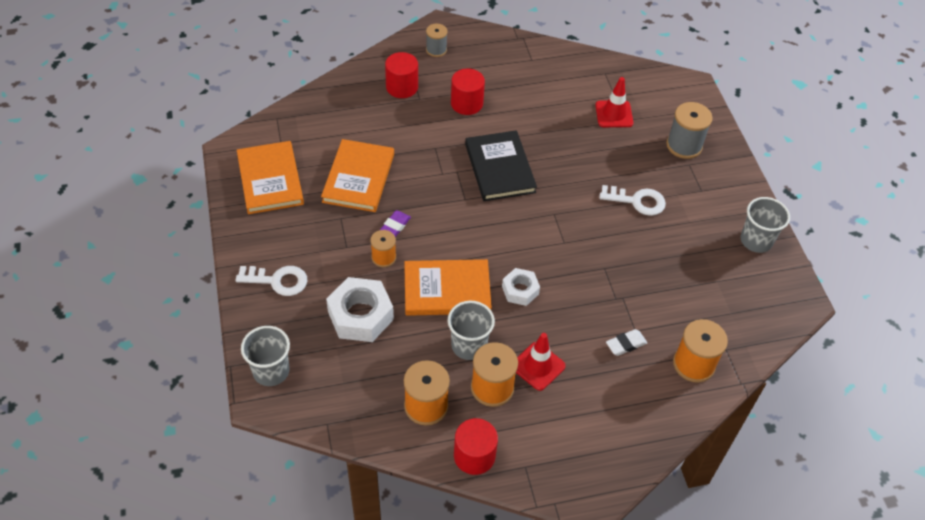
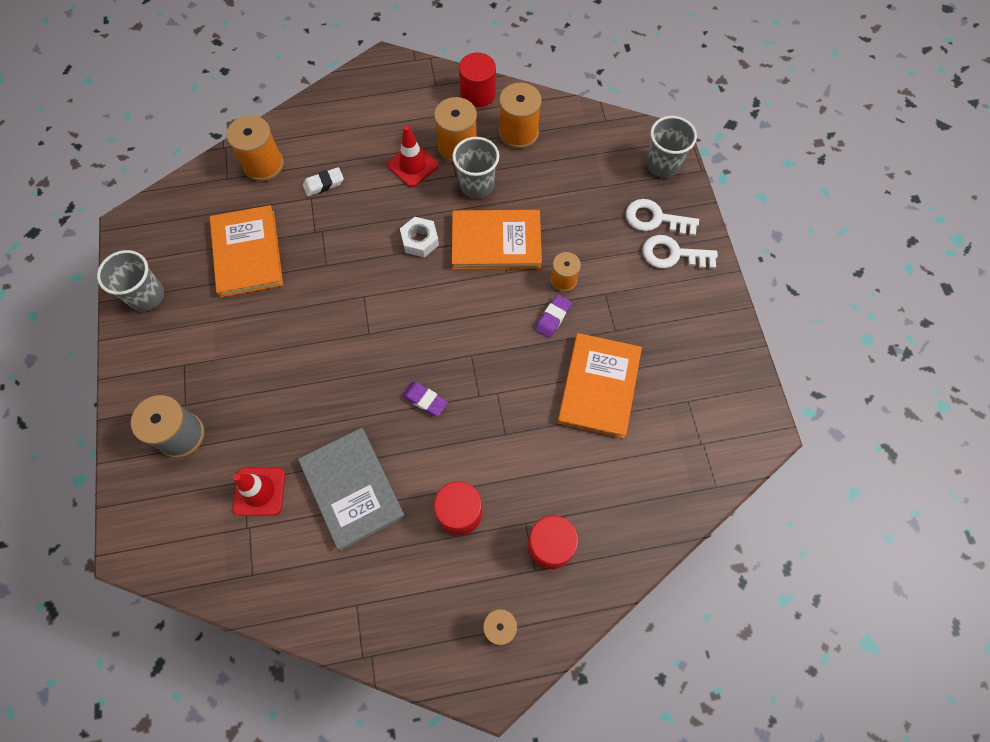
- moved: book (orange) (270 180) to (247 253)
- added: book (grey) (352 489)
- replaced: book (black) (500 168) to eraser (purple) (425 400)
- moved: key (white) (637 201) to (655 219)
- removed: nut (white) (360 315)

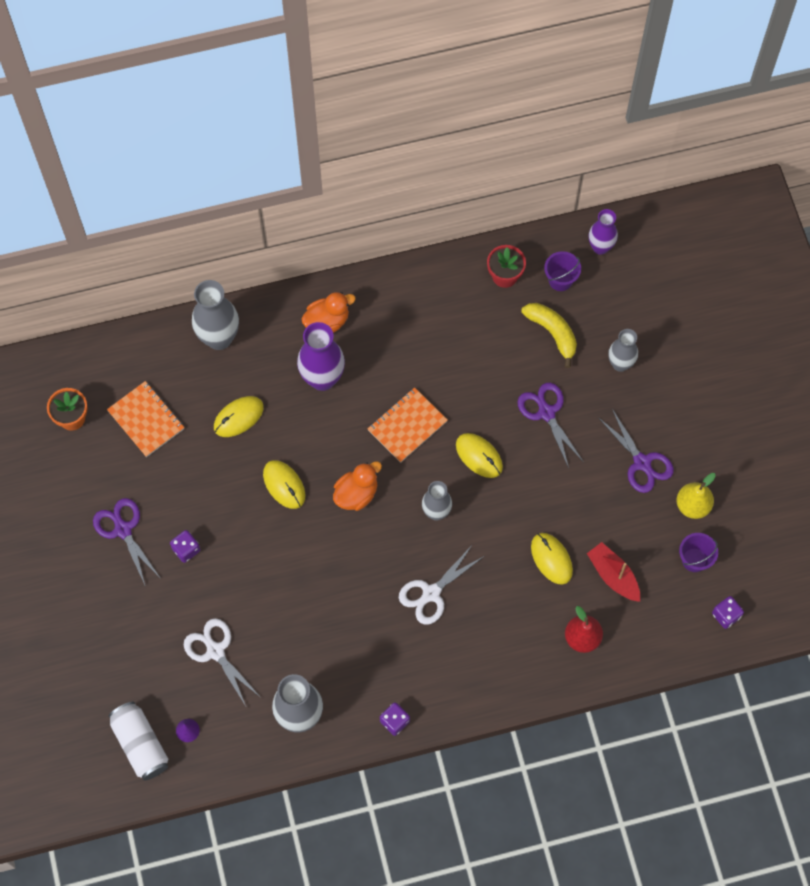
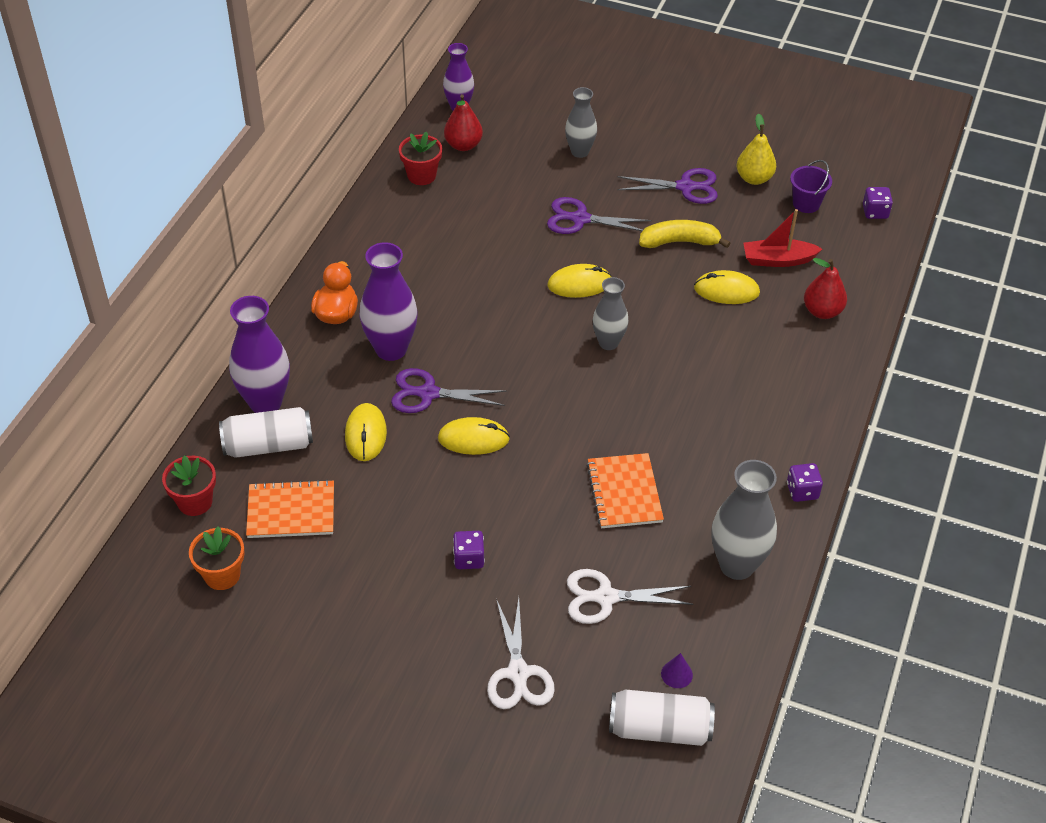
- added: flower pot (red) (195 502)
- added: can (white) (268 445)
- recoloured: vase (grey) (219 338) to vase (purple) (265 402)
- moved: scissors (purple) (123 530) to (428 393)
- replaced: bucket (purple) (560 280) to pear (red) (463 145)
- moved: scissors (white) (431 593) to (518 673)
- moved: notebook (orange) (407 426) to (624 492)
- moved: banana (yellow) (552 333) to (679 242)
- removed: duck (orange) (356 494)

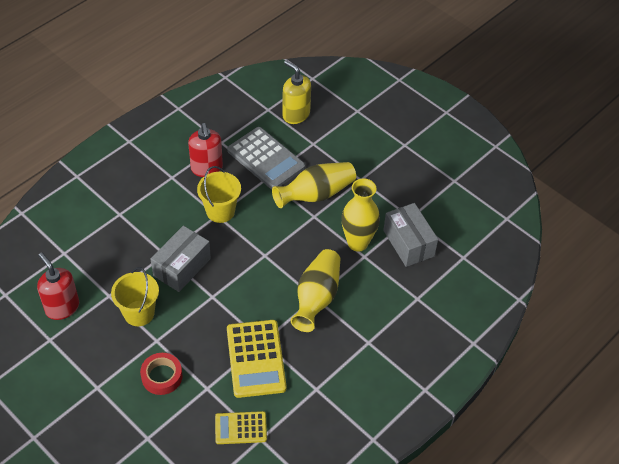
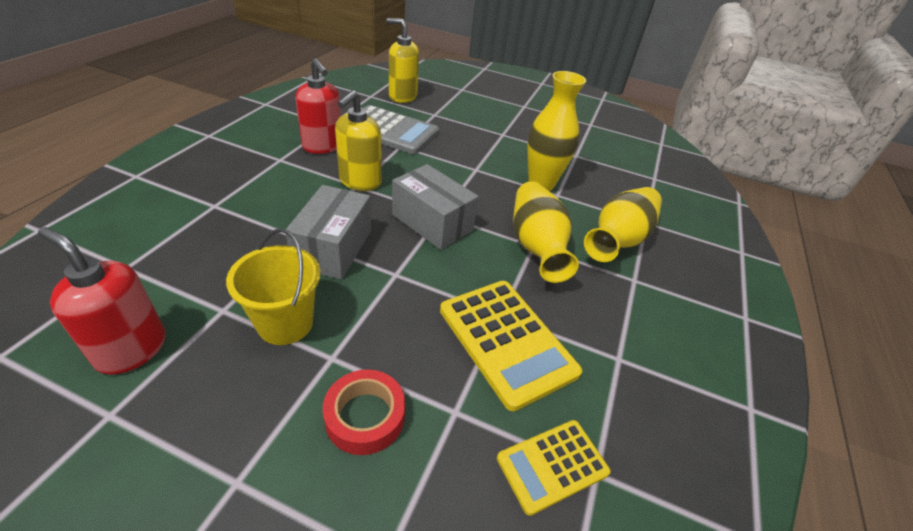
- replaced: bucket (yellow) (220 211) to soap dispenser (yellow) (360 181)
- moved: box (grey) (408 243) to (432 222)
- moved: vase (yellow) (316 195) to (618 240)

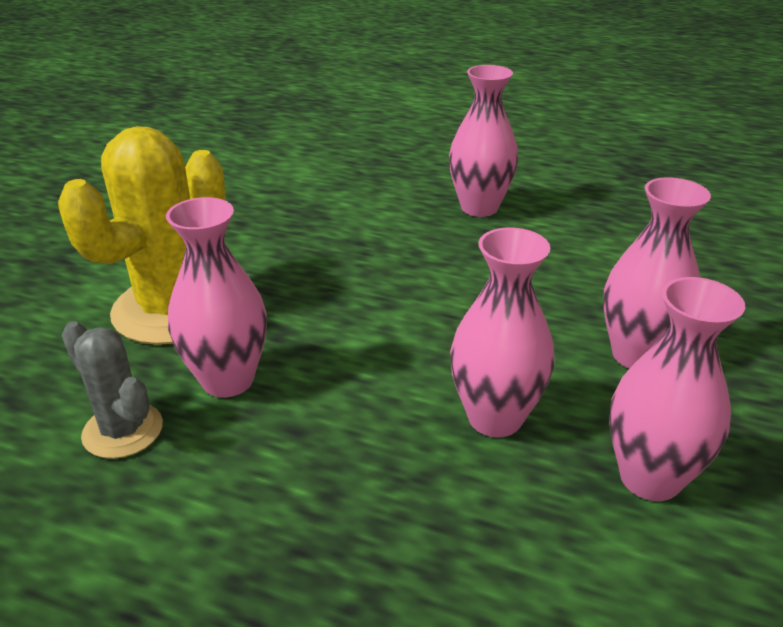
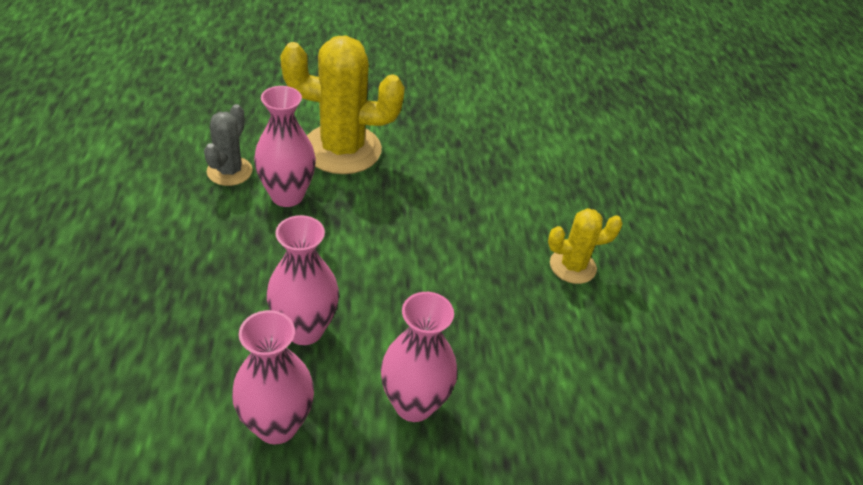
- replaced: vase (pink) (479 208) to cactus (yellow) (572 266)

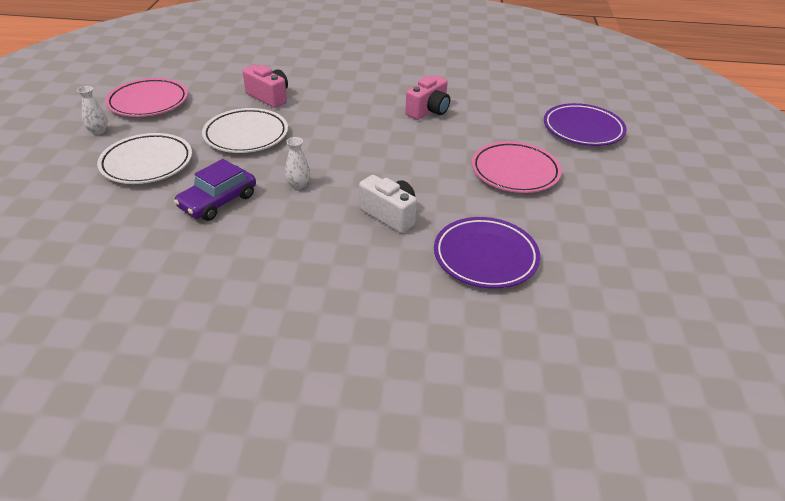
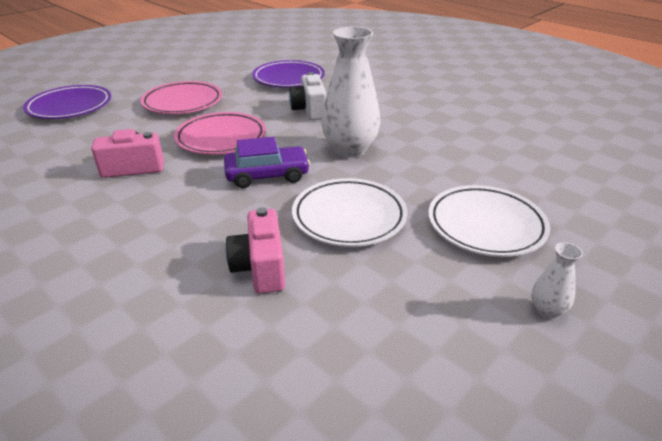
- moved: plate (pink) (148 102) to (221 138)
- moved: car (purple) (218 201) to (267 175)
- resized: vase (white) (298 185) = (350 149) x2.24

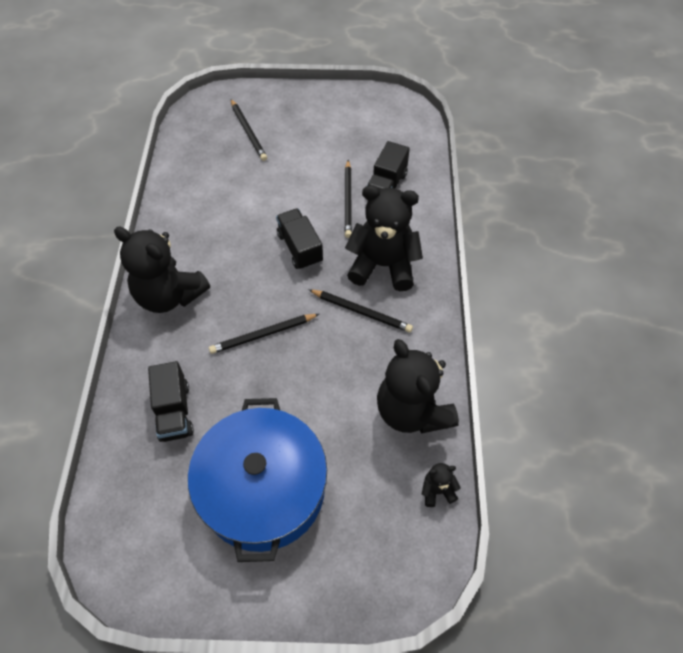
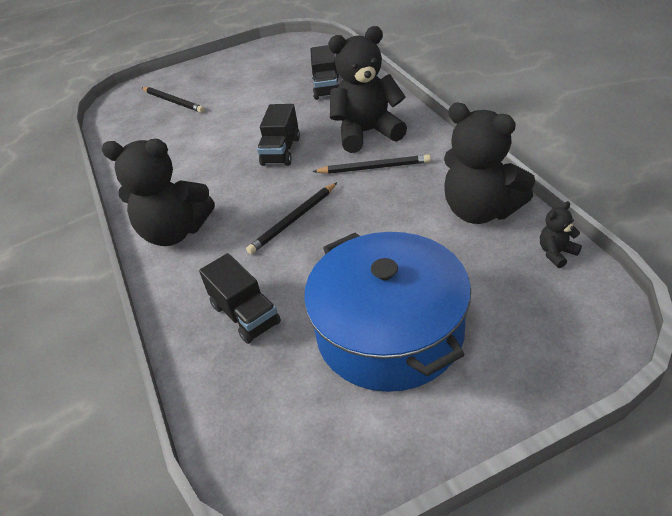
- turned: truck (black) (300 248) = (281 151) 120 degrees counterclockwise
- removed: pencil (black) (348 200)

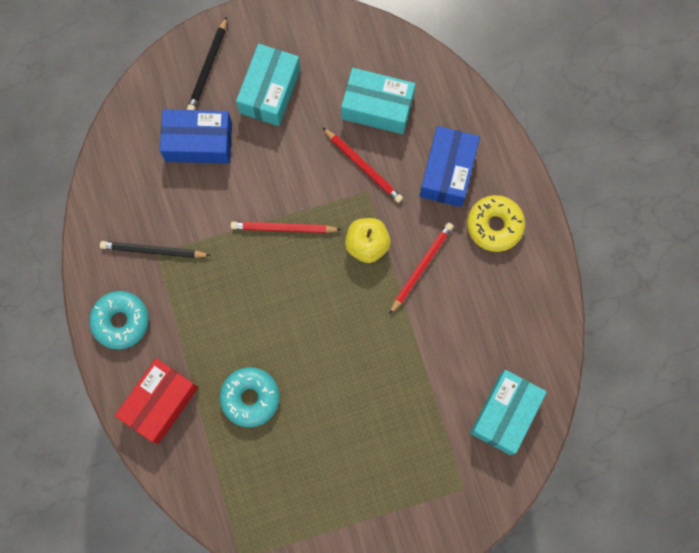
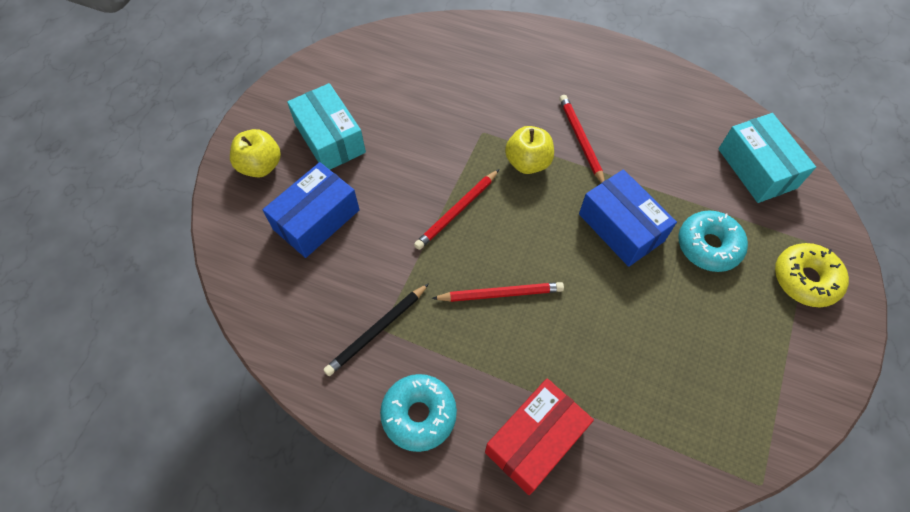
- replaced: pencil (black) (208 67) to apple (yellow) (260 166)
- moved: pencil (red) (363 166) to (500 294)
- turned: box (red) (160 403) = (535 440) 60 degrees clockwise
- moved: box (blue) (447 172) to (621 227)
- moved: donut (turquoise) (250 398) to (708 246)
- moved: donut (yellow) (494 226) to (805 279)
- removed: box (turquoise) (377 107)

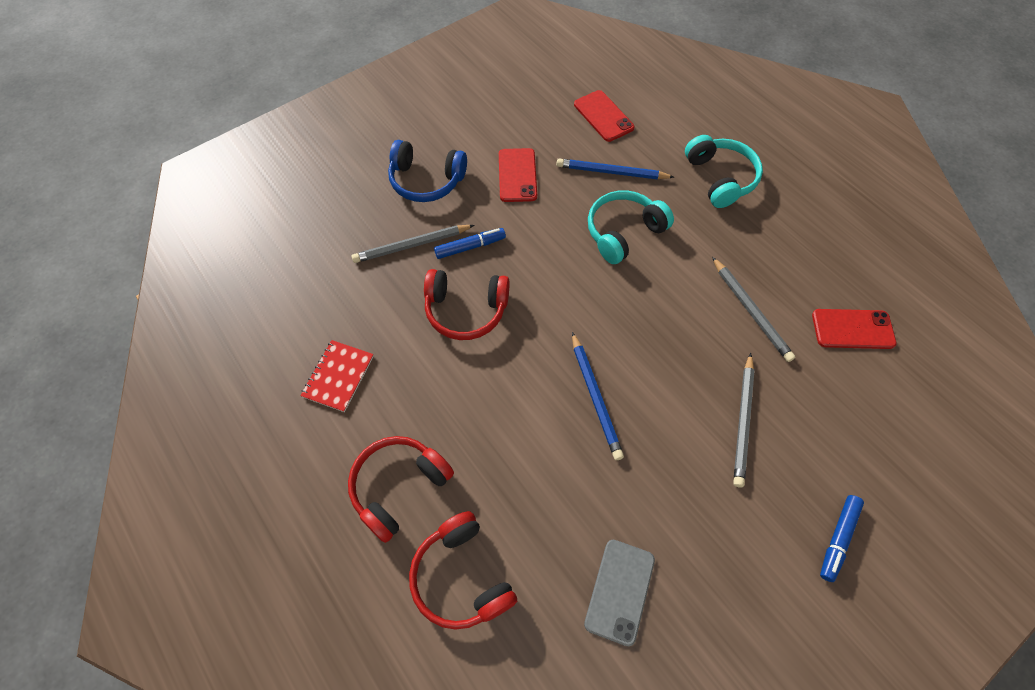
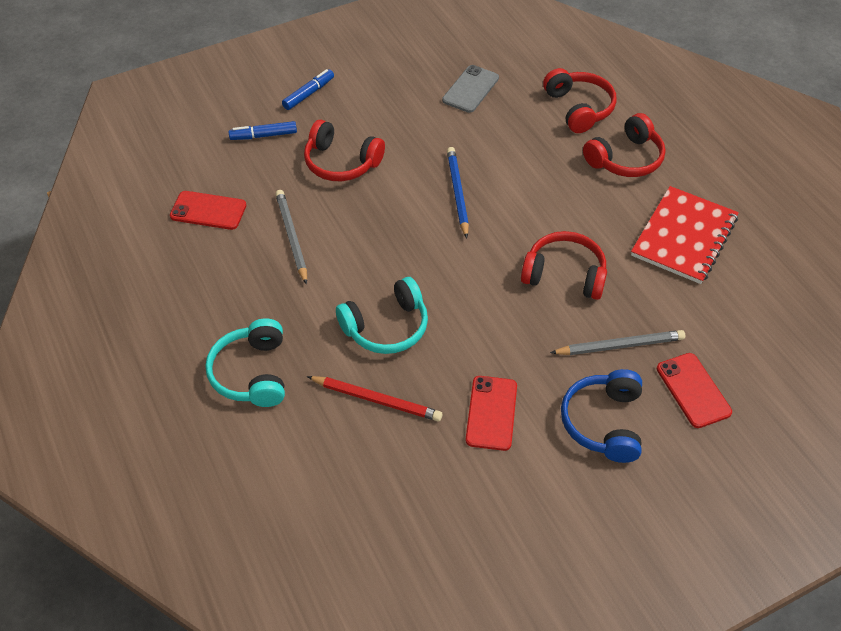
- moved: marker (blue) (470 247) to (264 135)
- replaced: pencil (grey) (743 421) to headphones (red) (341 162)
- recoloured: pencil (blue) (612 172) to pencil (red) (376 400)
- turned: headphones (blue) (426 180) = (603 422) 105 degrees counterclockwise
- resized: notebook (red) (338 376) = (684 237) x1.72
- moved: phone (red) (603 116) to (693 390)

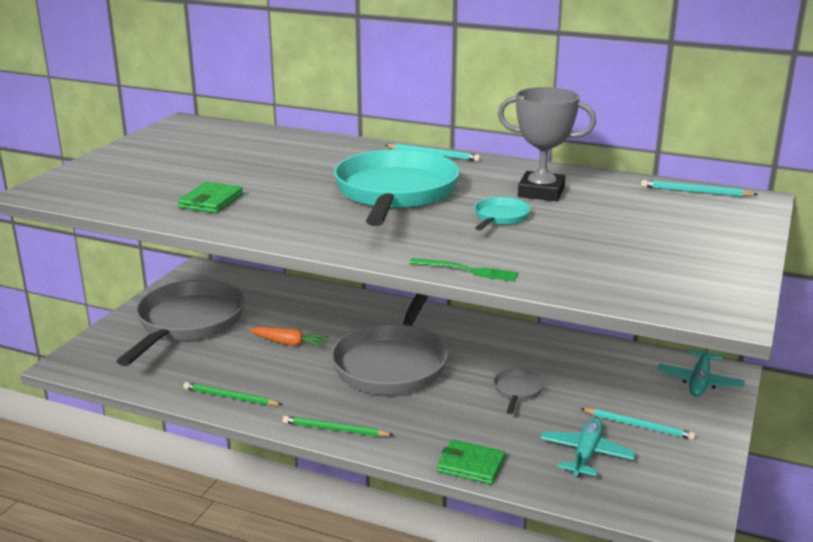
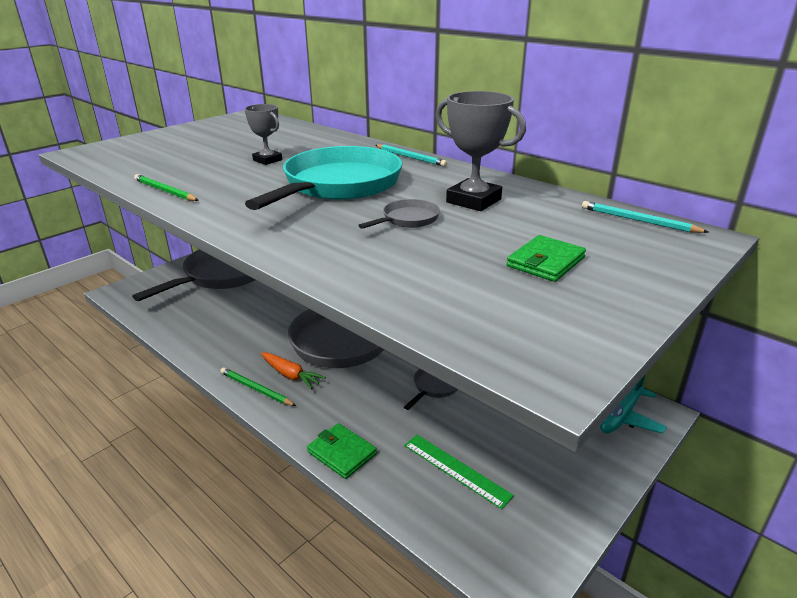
- moved: pencil (green) (230 397) to (165 191)
- added: trophy (grey) (267 160)
- moved: carrot (orange) (289 343) to (290 375)
- recoloured: pan (turquoise) (500 217) to pan (grey) (408 219)
- replaced: plane (turquoise) (586 454) to ruler (green) (456 469)
- moved: wallet (green) (211 201) to (545 262)
- removed: fork (green) (467 270)
- removed: pencil (turquoise) (639 426)

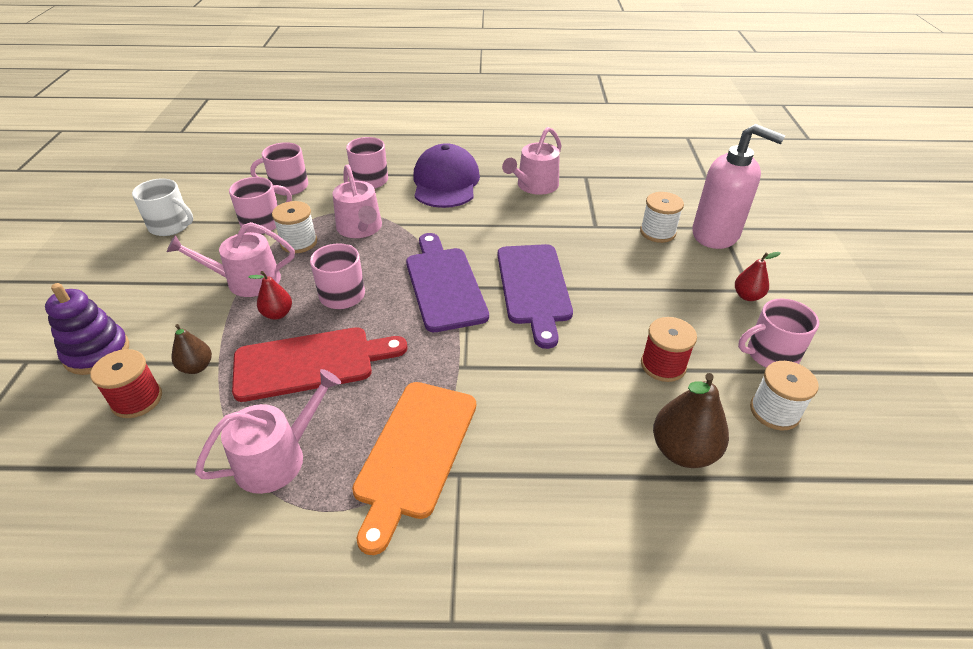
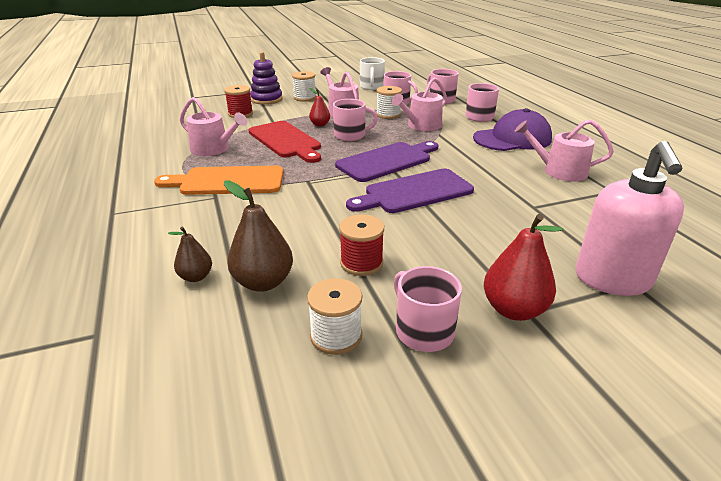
- moved: pear (brown) (196 367) to (196 277)
- moved: spool (white) (657 232) to (305 98)
- resized: pear (red) (747 296) = (513 310) x1.72

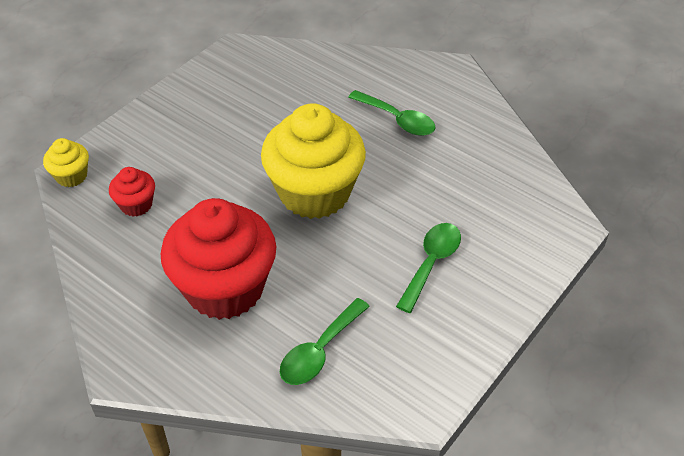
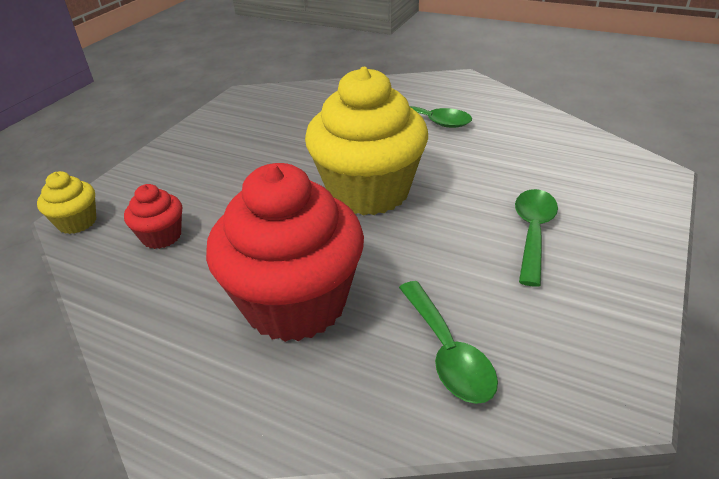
- turned: spoon (green) (320 350) = (447 352) 45 degrees counterclockwise

